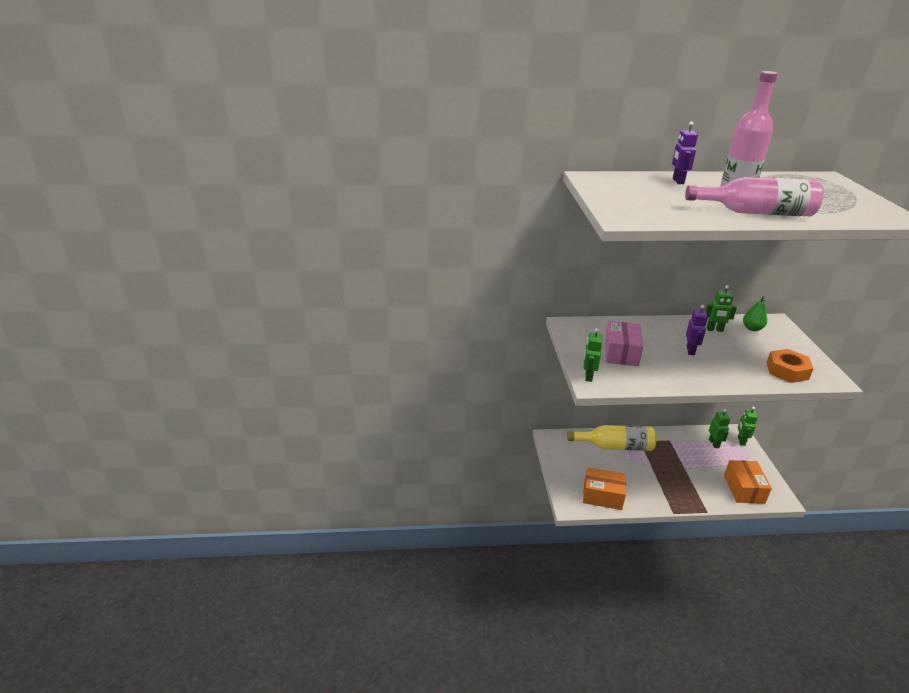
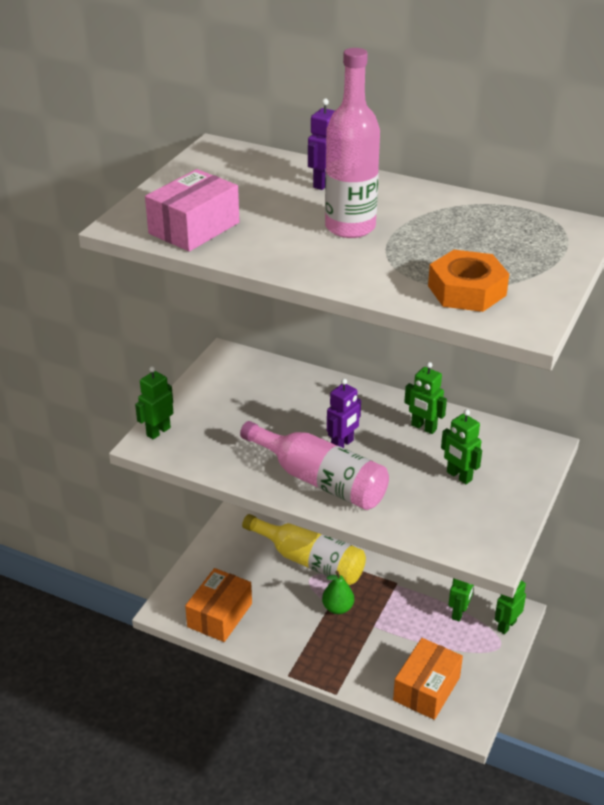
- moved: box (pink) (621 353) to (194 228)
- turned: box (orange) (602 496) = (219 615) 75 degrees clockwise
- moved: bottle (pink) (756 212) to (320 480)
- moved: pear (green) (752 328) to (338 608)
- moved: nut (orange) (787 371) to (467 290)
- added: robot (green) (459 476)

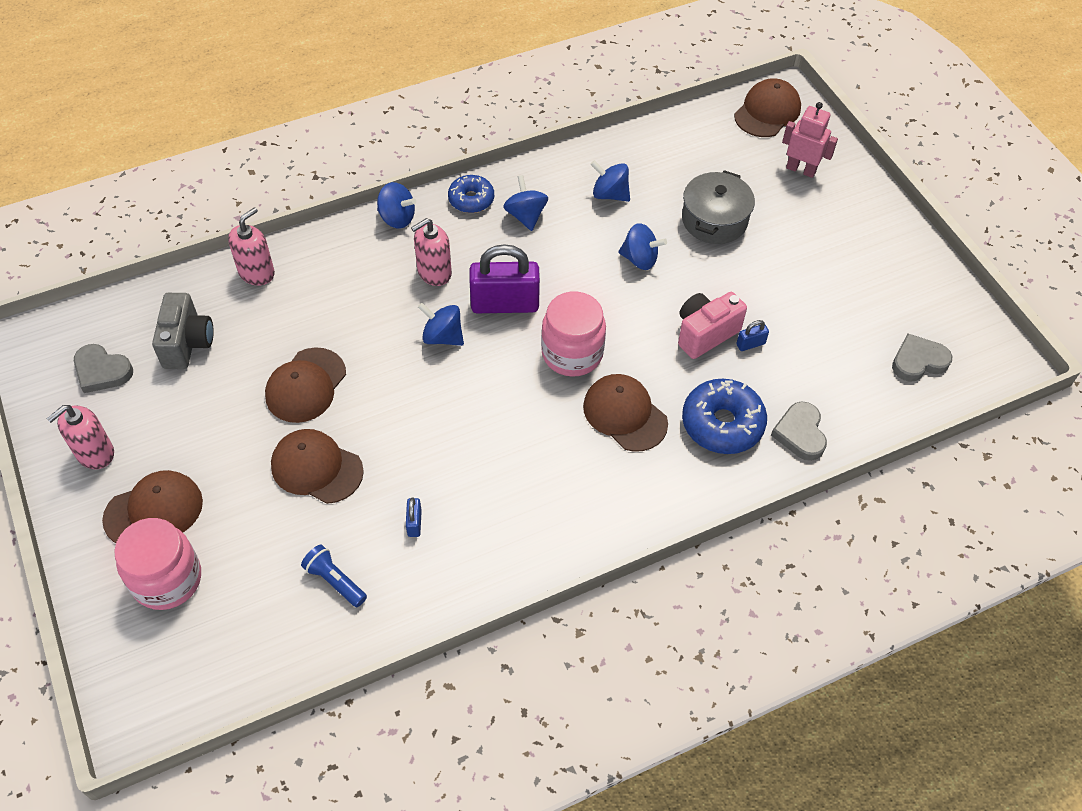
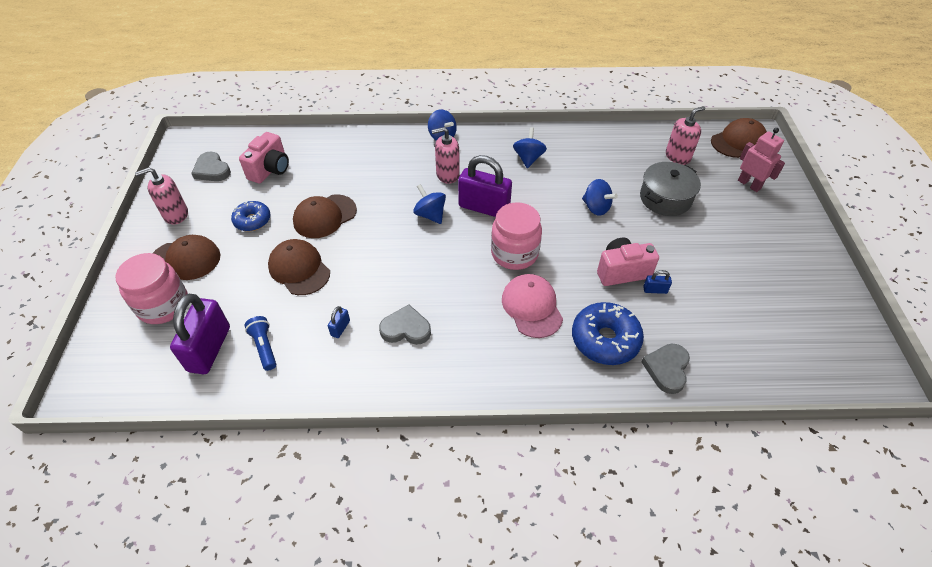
- added: padlock (purple) (209 349)
- moved: donut (blue) (471 199) to (252 220)
- recoloured: camera (grey) (187 343) to camera (pink) (270 170)
- moved: heart (grey) (918 361) to (406 329)
- recoloured: cap (brown) (625 414) to cap (pink) (532 307)
- moved: soap dispenser (pink) (256 272) to (677 156)
- removed: spinning top (blue) (609 194)

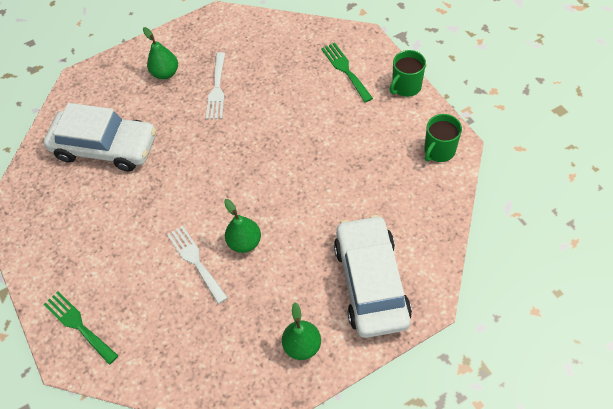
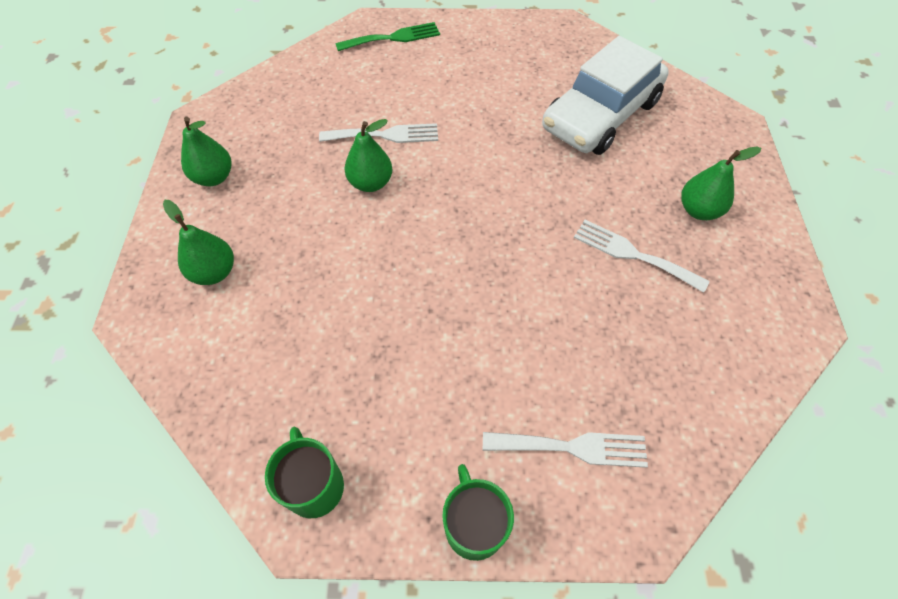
- replaced: car (white) (371 282) to pear (green) (214 272)
- recoloured: fork (green) (345 70) to fork (white) (572 447)

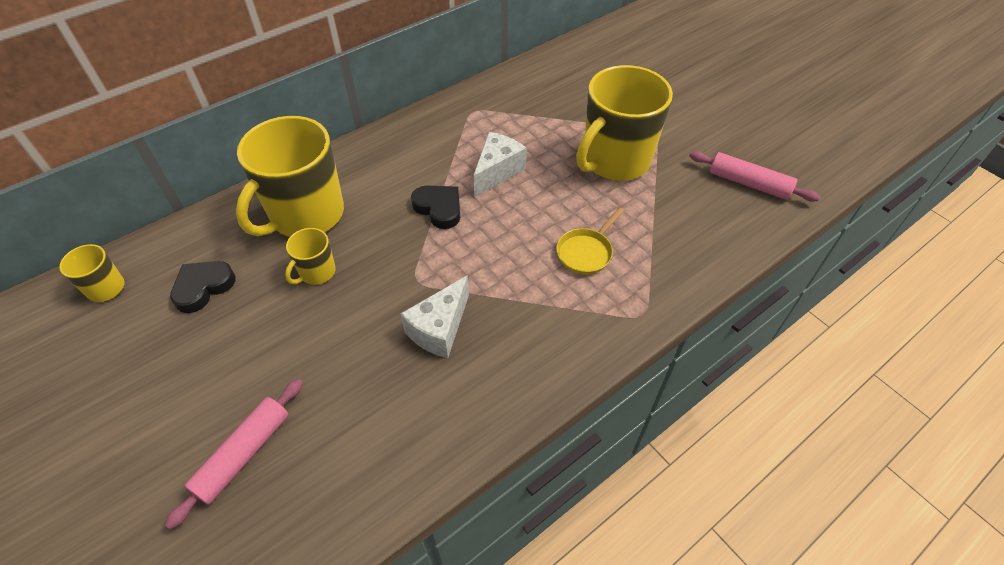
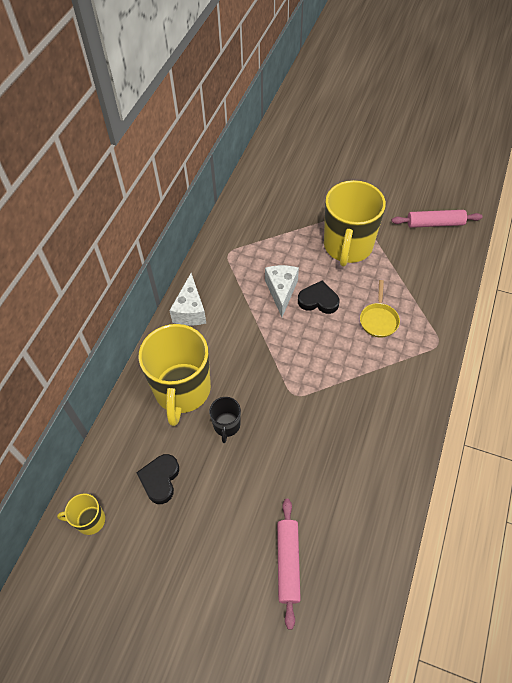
- moved: cheese (white) (440 329) to (190 311)
- recoloured: mug (yellow) (317 272) to mug (black) (226 425)
- moved: heart (black) (439 208) to (318 300)

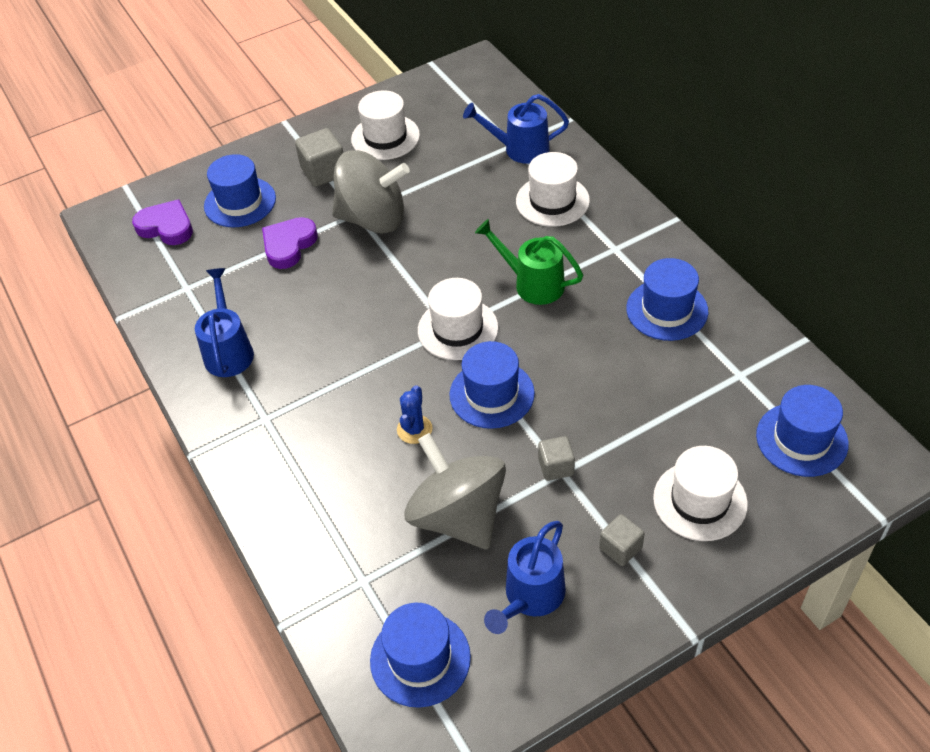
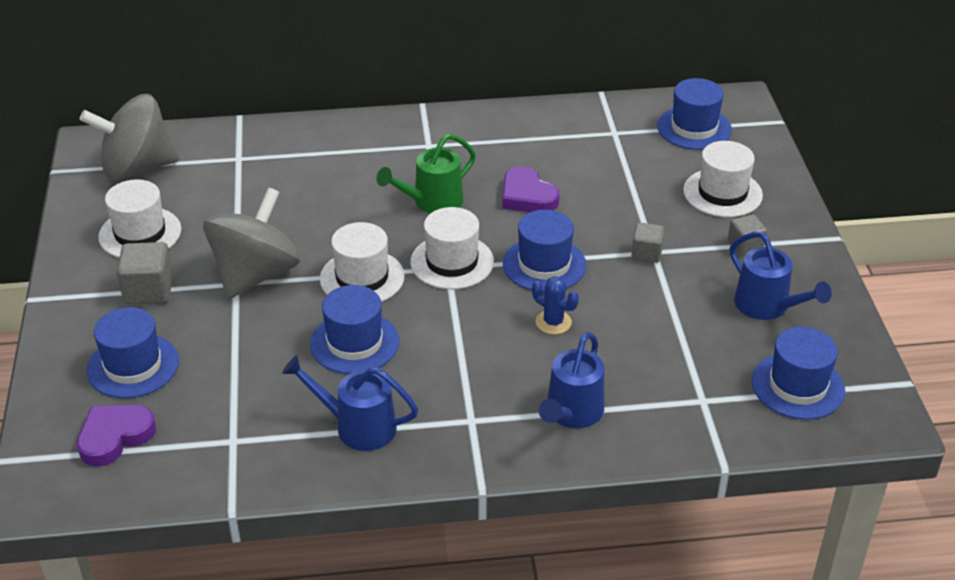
- moved: spinning top (grey) (458 516) to (137 168)
- moved: hat (blue) (667 310) to (354 343)
- moved: hat (white) (552 201) to (362 278)
- moved: heart (purple) (289 245) to (527 196)
- moved: watering can (blue) (519 149) to (571 414)

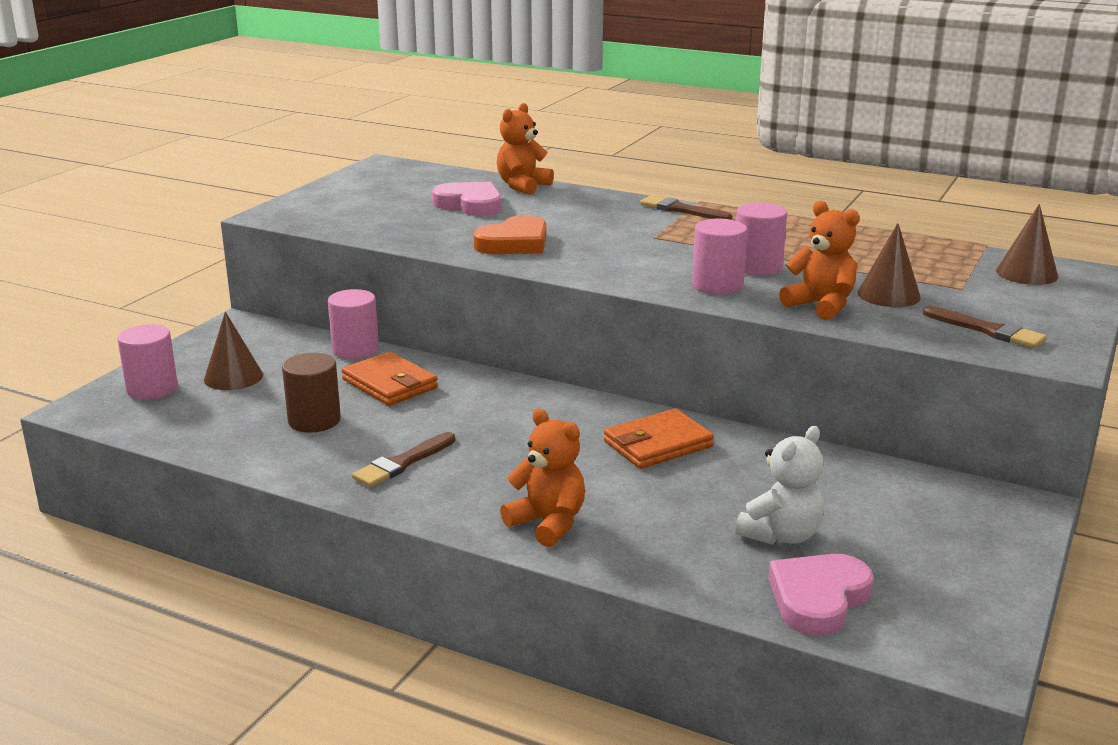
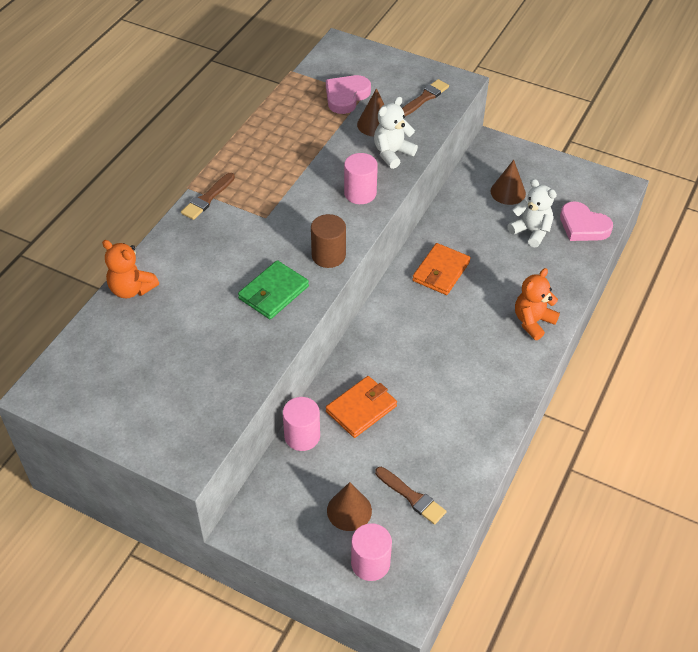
- replaced: heart (orange) (514 243) to wallet (green) (273 292)
- moved: cylinder (brown) (314 421) to (328 255)
- moved: heart (pink) (470 204) to (346 96)
- recoloured: teddy bear (orange) (821 306) to teddy bear (white) (392 153)
- moved: brush (brown) (402 463) to (412 497)
- turned: wallet (orange) (658 444) = (441 271) 60 degrees clockwise
- moved: cone (brown) (1027 273) to (508 192)
- removed: cylinder (pink) (757 267)

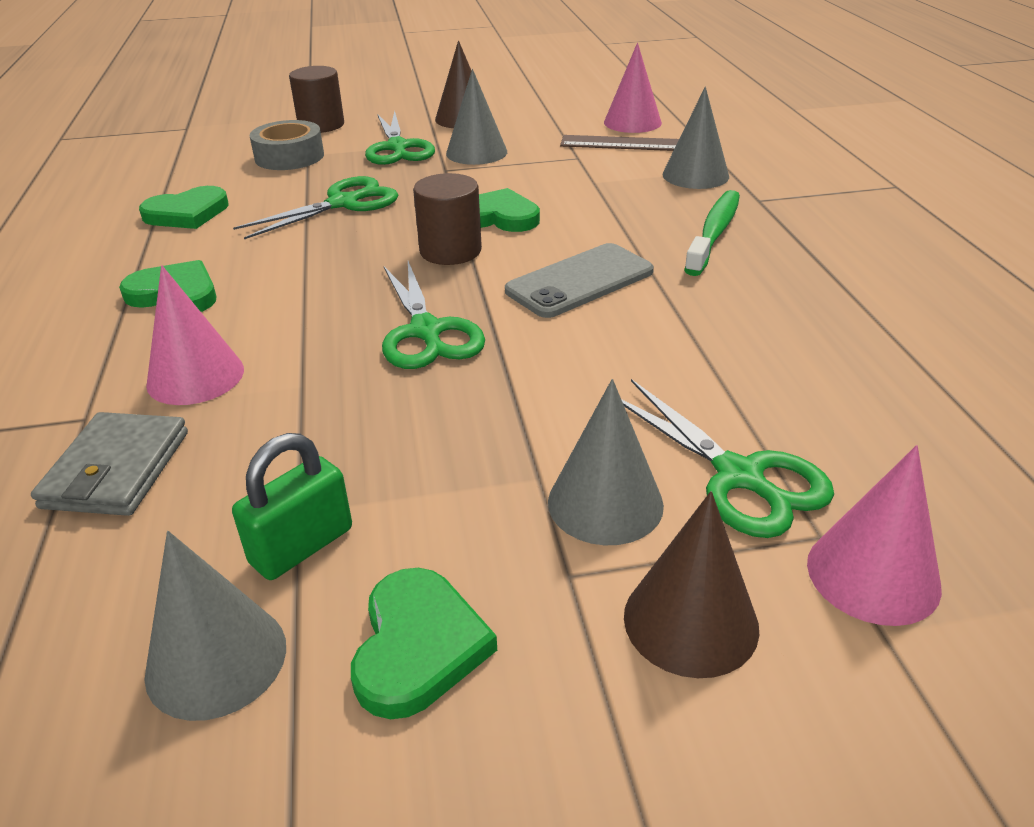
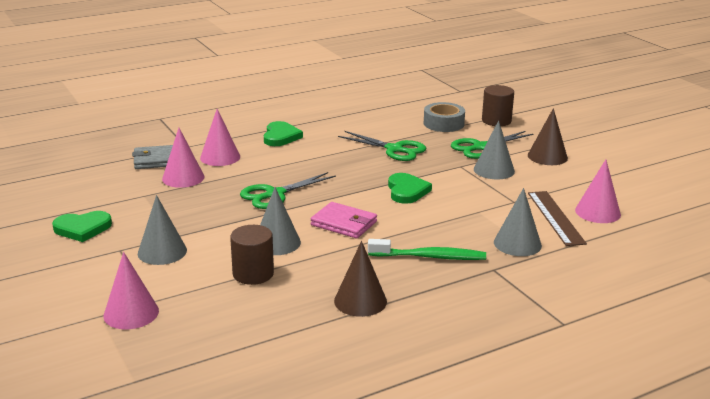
- added: cone (pink) (183 178)
- moved: cylinder (brown) (450 251) to (253 274)
- moved: cone (grey) (216 659) to (277 243)
- replaced: phone (grey) (580 281) to wallet (pink) (344 223)
- moved: cone (brown) (690 621) to (360 301)
- removed: heart (green) (187 213)
- removed: padlock (green) (302 546)
- removed: scissors (green) (739 476)

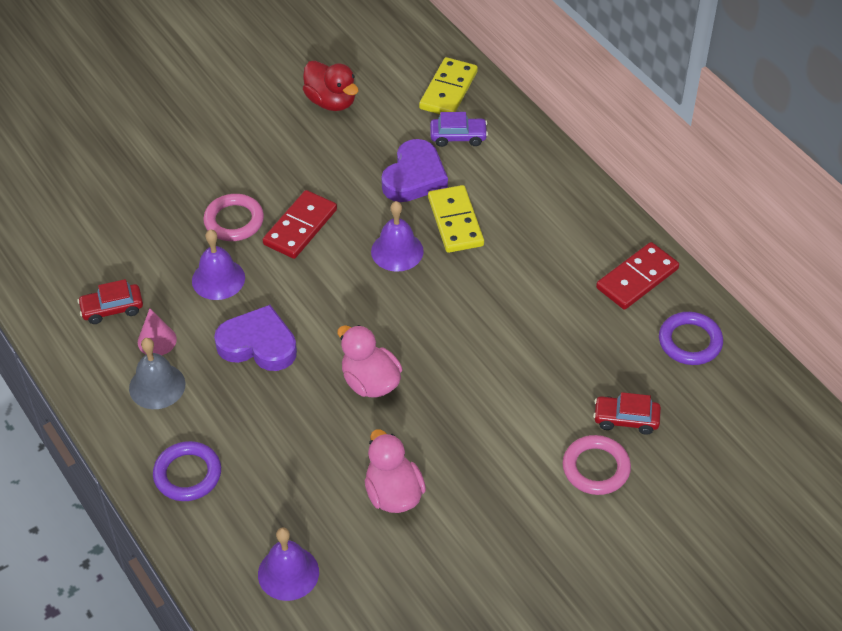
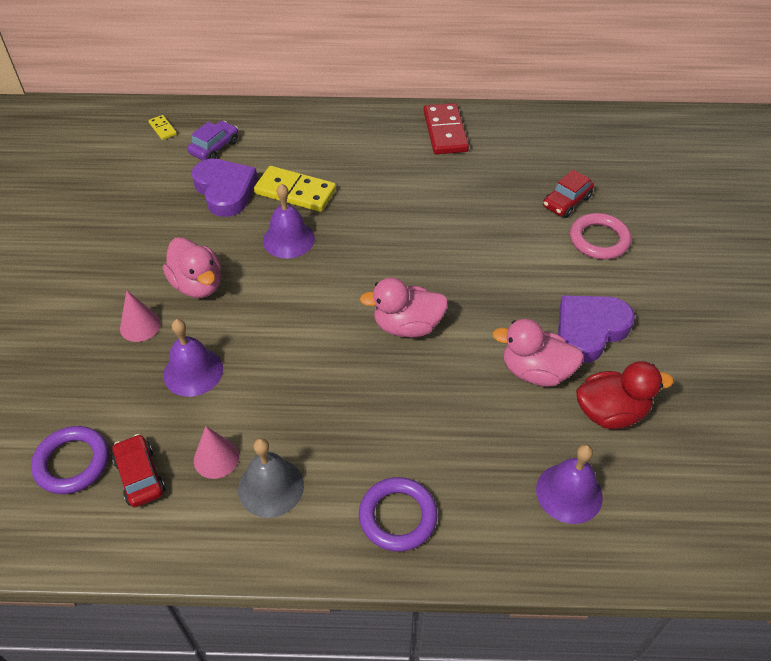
- moved: ring (purple) (690 341) to (72 462)
- turned: car (red) (112 309) = (140 476) 135 degrees clockwise
- replaced: ring (pink) (234 221) to cone (pink) (140 325)
- resized: domino (yellow) (448 90) = (162 129) x0.48
- replaced: domino (red) (300 227) to duck (pink) (198 285)
- moved: heart (purple) (258 344) to (589 330)
- moved: duck (red) (331 101) to (610 412)

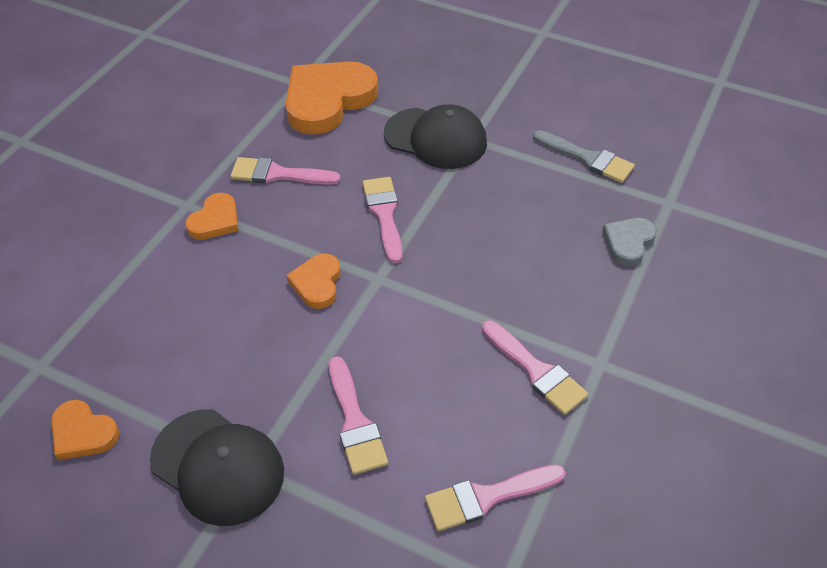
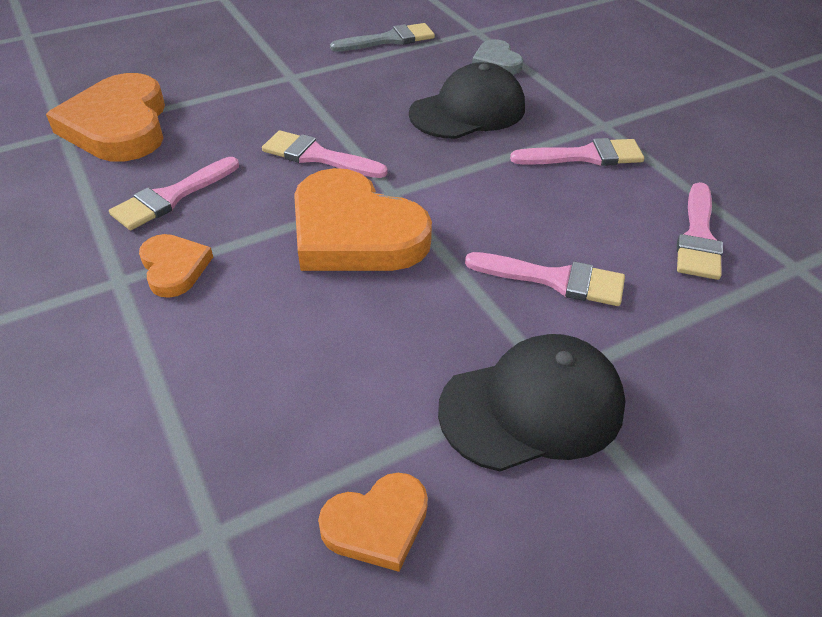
- resized: heart (orange) (317 283) = (354 232) x1.99
- moved: cap (black) (436 138) to (468 111)

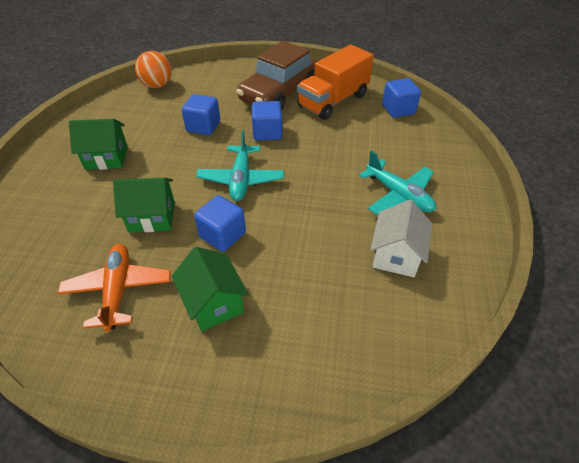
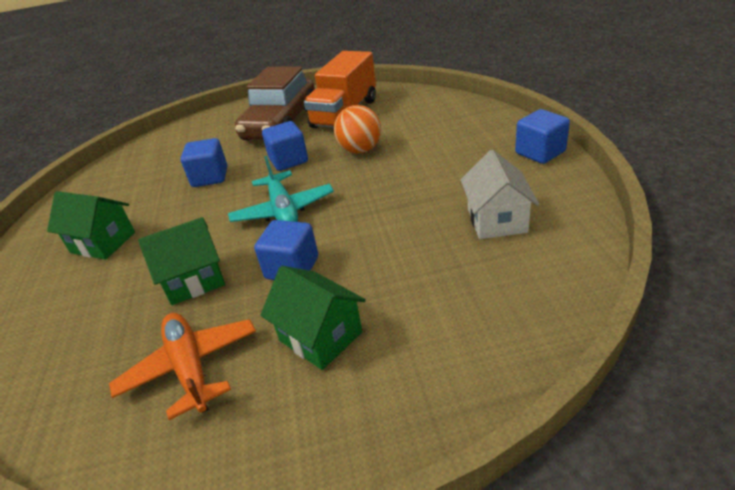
- turned: house (green) (106 158) = (103 242) 45 degrees clockwise
- moved: ball (orange) (157 85) to (360 150)
- moved: cube (blue) (398 109) to (540 152)
- removed: plane (turquoise) (398 195)

